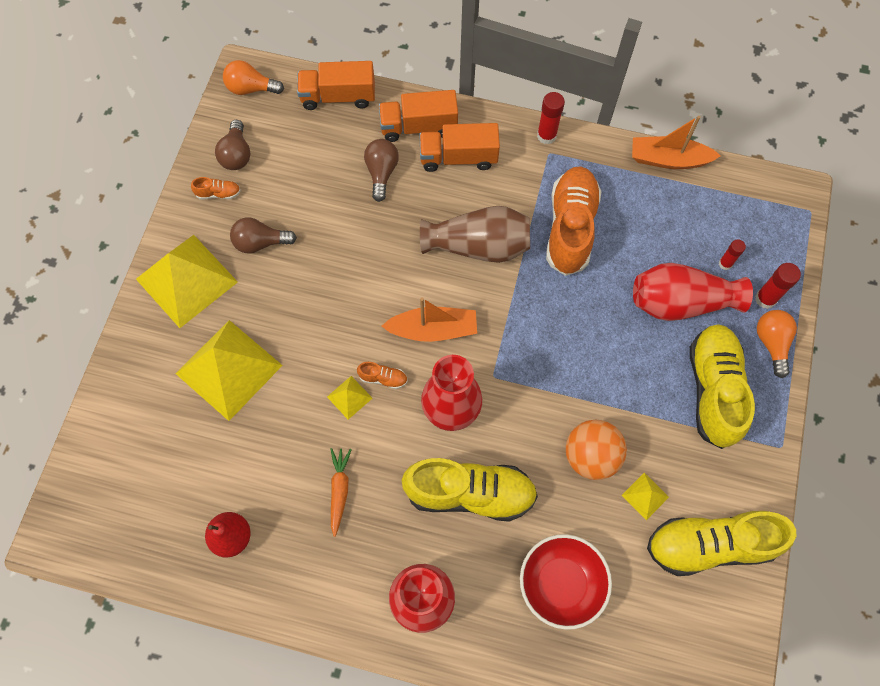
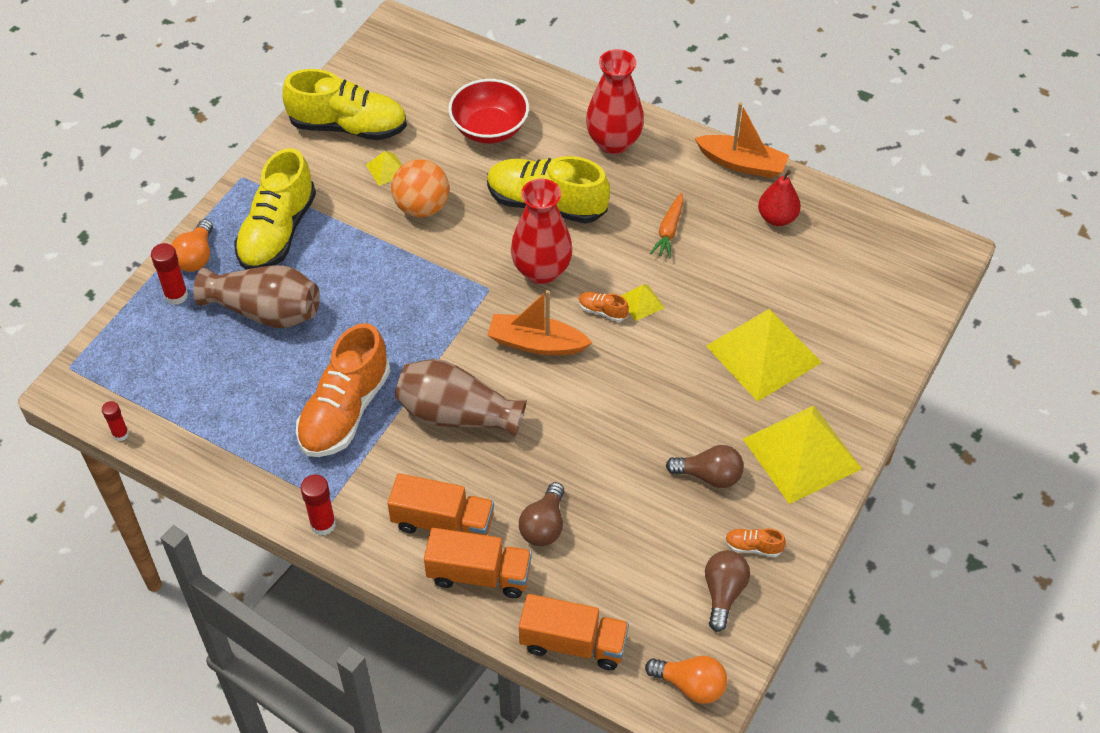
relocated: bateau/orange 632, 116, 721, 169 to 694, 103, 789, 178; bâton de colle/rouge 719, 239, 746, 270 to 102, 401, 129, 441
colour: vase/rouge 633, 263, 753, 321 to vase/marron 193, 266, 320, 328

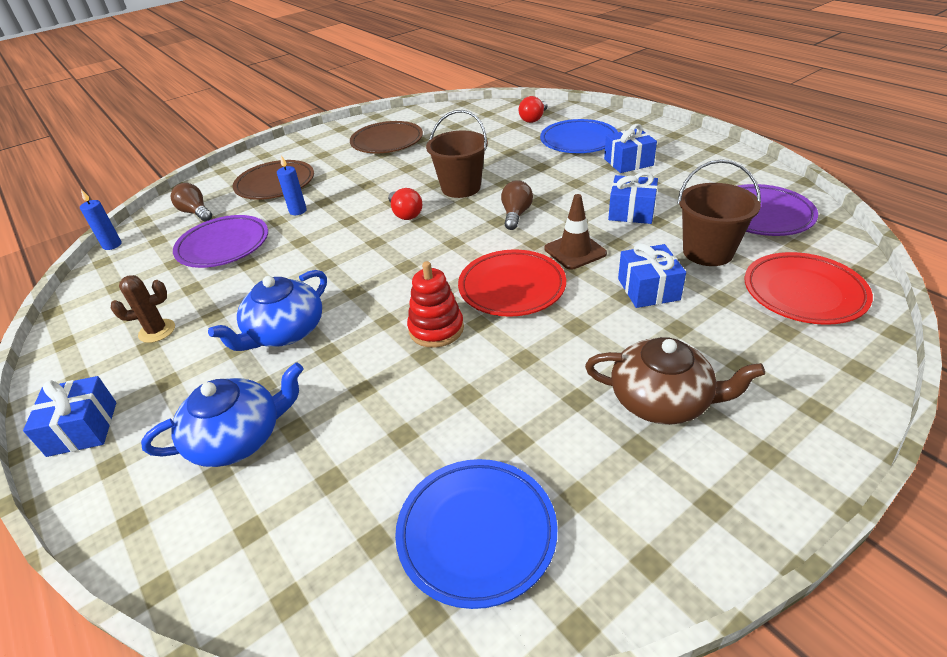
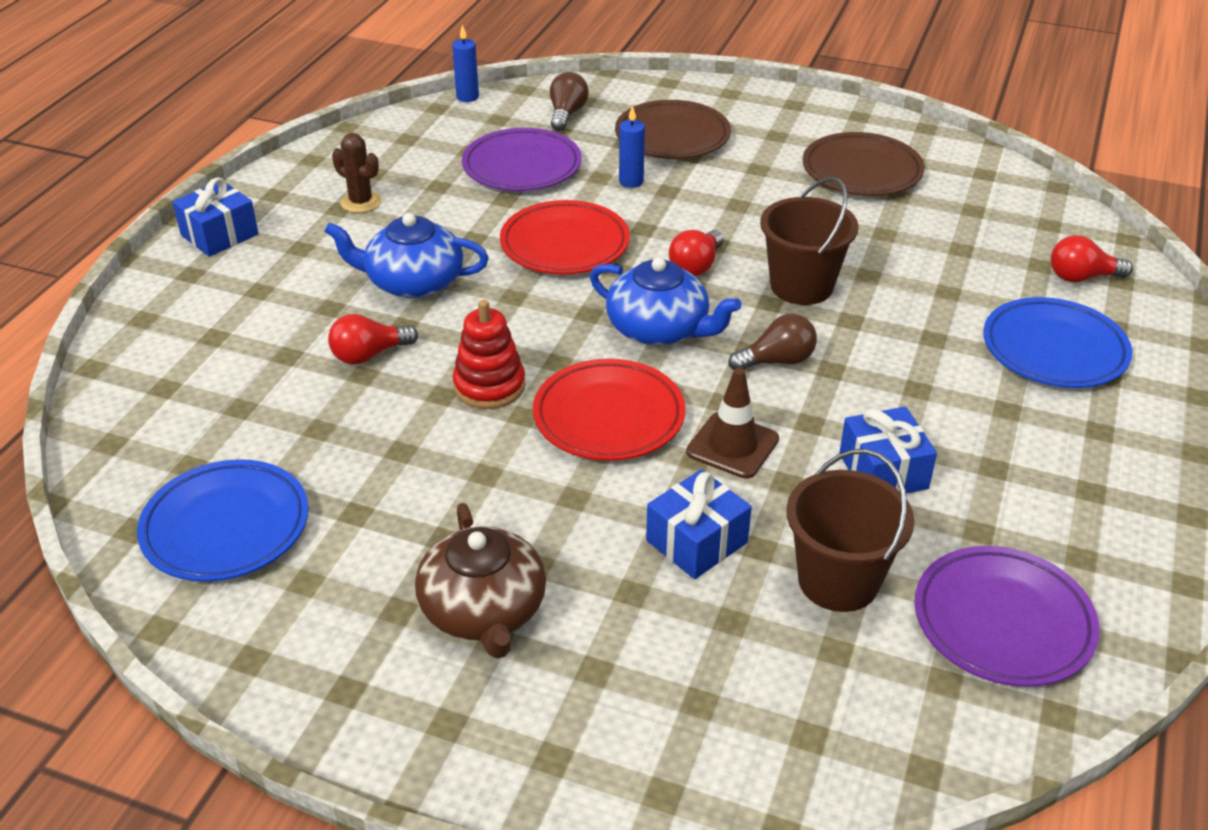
missing: cadeau/bleu 604, 124, 657, 173
appeared: ampoule/rouge 328, 314, 418, 364
relocated: assiette/rouge 745, 252, 873, 325 to 500, 200, 630, 275; théière/bleu 141, 362, 304, 467 to 590, 257, 742, 346

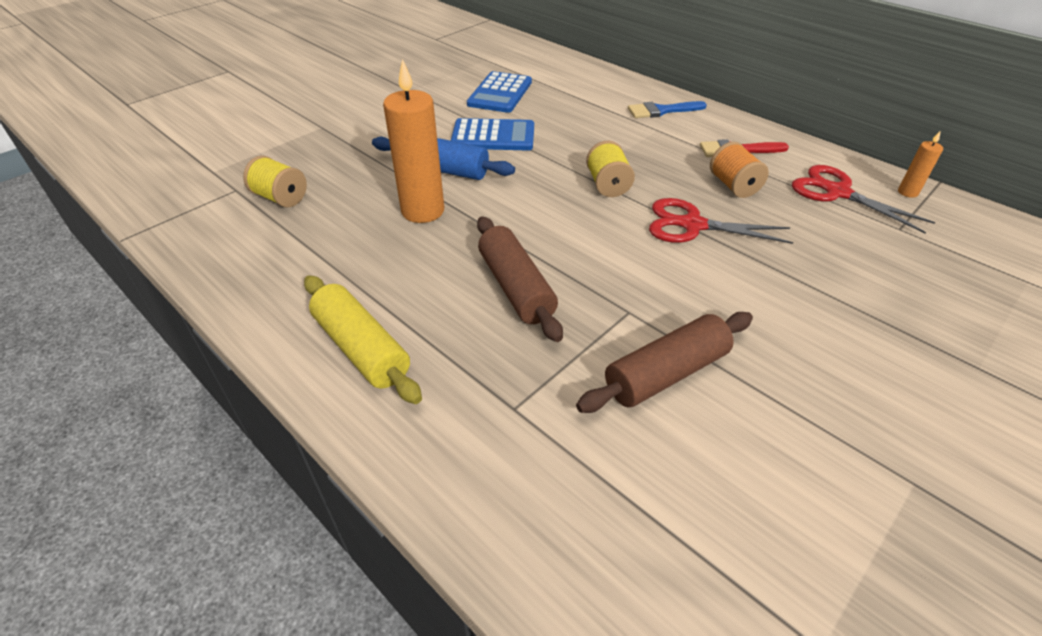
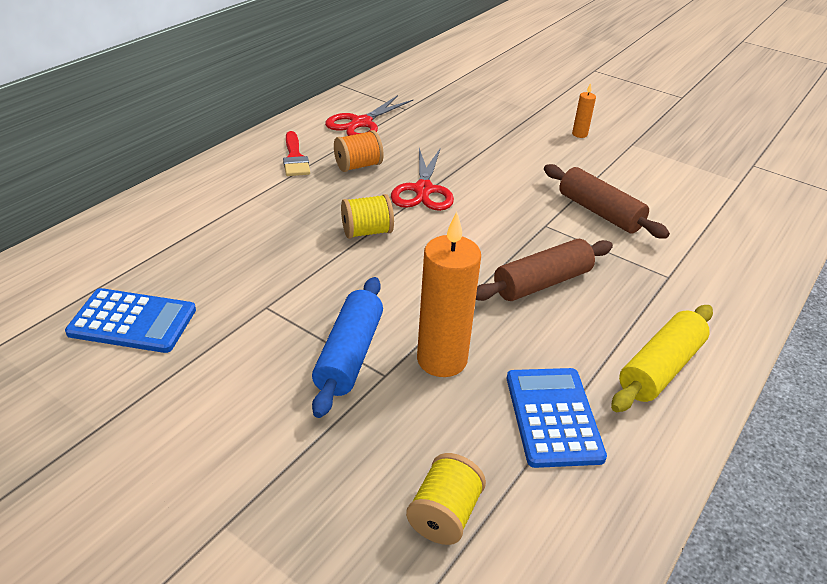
missing: pinceau/bleu 628, 101, 707, 118
relocated: calculatrice/bleu 451, 118, 534, 150 to 507, 368, 607, 468; bougie/orange 898, 131, 943, 198 to 572, 83, 596, 138

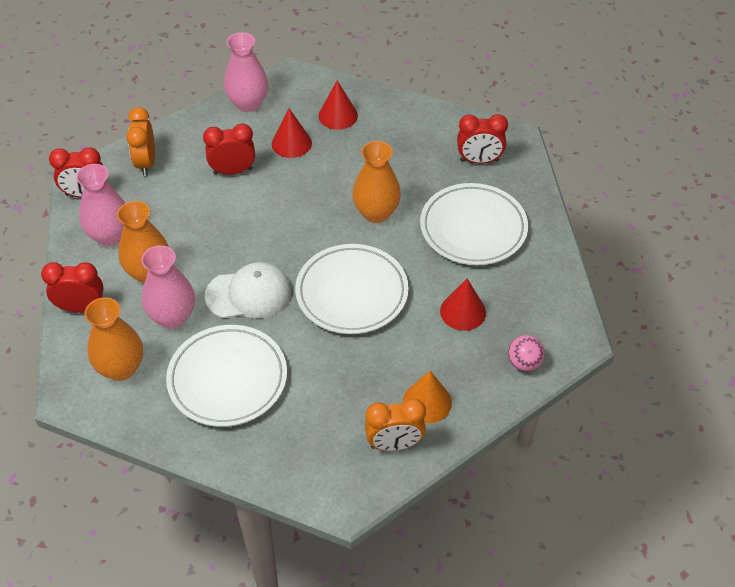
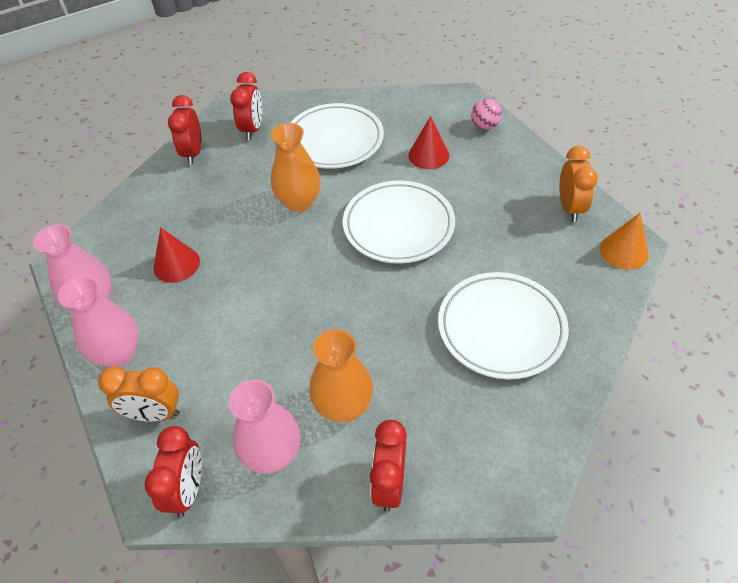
missing: cône/rouge 318, 81, 358, 130; casquette/blanc 205, 262, 292, 318; vase/orange 84, 297, 143, 381
relocated: réveil/rouge 203, 123, 255, 175 to 168, 95, 201, 165; vase/rose 141, 245, 195, 329 to 58, 276, 139, 367; cône/orange 403, 371, 452, 424 to 600, 213, 649, 270

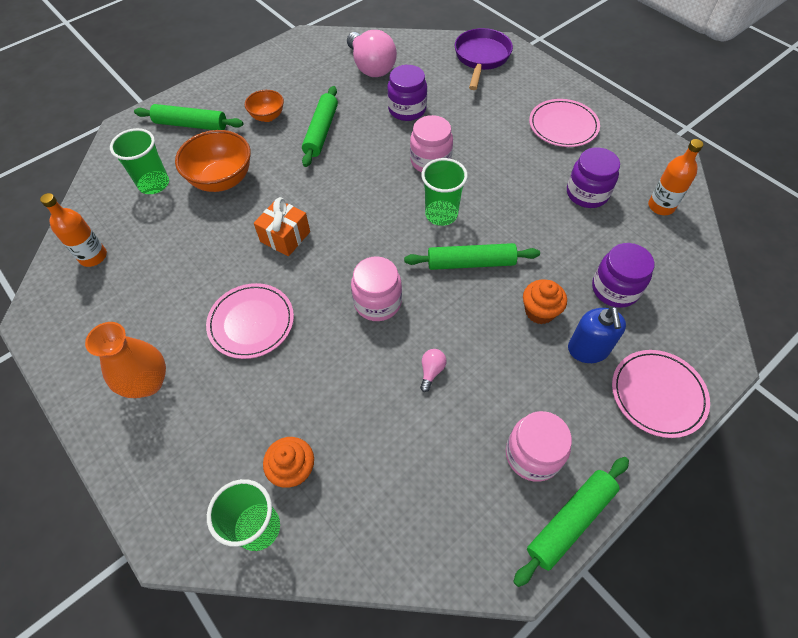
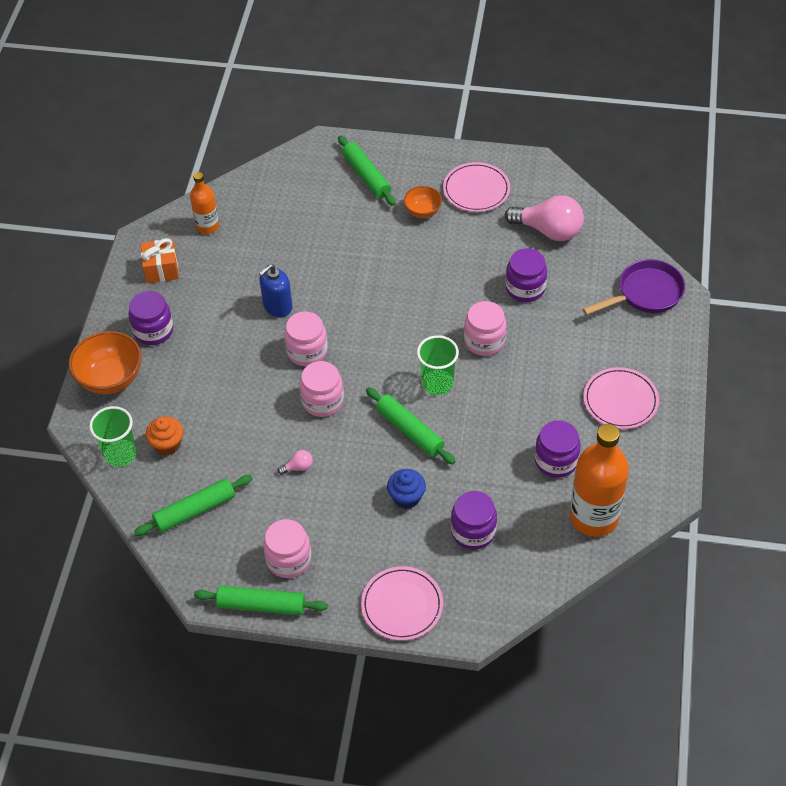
missing: gobelet/vert 110, 128, 169, 194
appeared: bocal/rose 284, 312, 328, 366
relocated: rouleau à pâtisserie/vert 302, 86, 338, 167 to 134, 475, 252, 536; bol/orange 175, 130, 251, 192 to 69, 331, 142, 394; cadeau/orange 254, 197, 310, 256 to 141, 238, 179, 283; assiette/rose 206, 283, 294, 359 to 443, 162, 510, 212; distributeur de savon/bleu 568, 306, 626, 363 to 259, 264, 293, 317
exchanged: vase/orange 85, 322, 166, 398 to bocal/violet 129, 291, 173, 345
colour: muffin/orange 523, 280, 567, 324 to muffin/bleu 387, 469, 426, 509
spun: ampoule/rose 347, 30, 397, 77 = 505, 195, 584, 241 90 degrees counterclockwise
size: bouteille/orange 648, 139, 704, 215 = 570, 424, 629, 537 x1.80

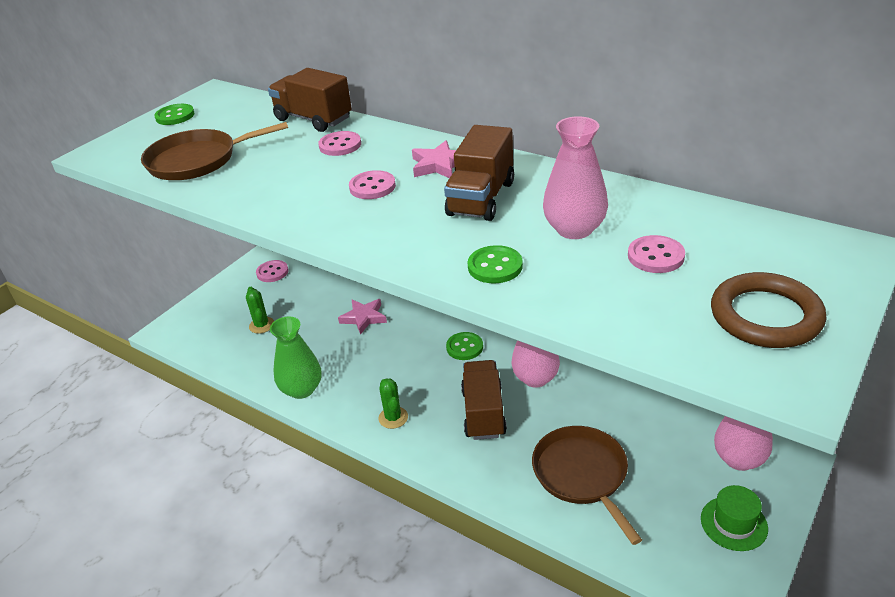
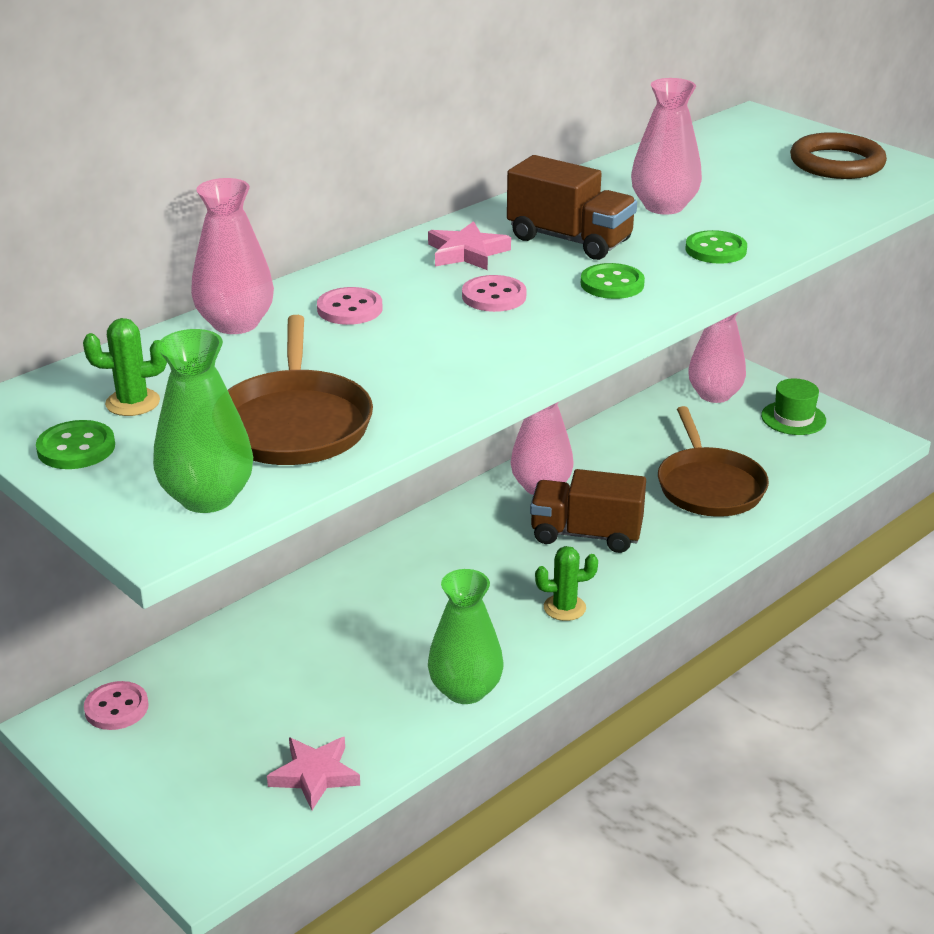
missing: bouton/rose 628, 235, 685, 273
appeared: vase/vert 153, 329, 253, 513
relocated: cactus/vert 246, 287, 274, 334 to 83, 318, 167, 416; étoile/rose 338, 299, 387, 335 to 267, 737, 360, 810; bouton/vert 446, 332, 483, 360 to 581, 263, 645, 299
exchanged: camion/marron 268, 68, 352, 132 to vase/rose 191, 178, 274, 334
spun: poêle/marron 532, 426, 642, 545 = 658, 406, 769, 517 90 degrees counterclockwise

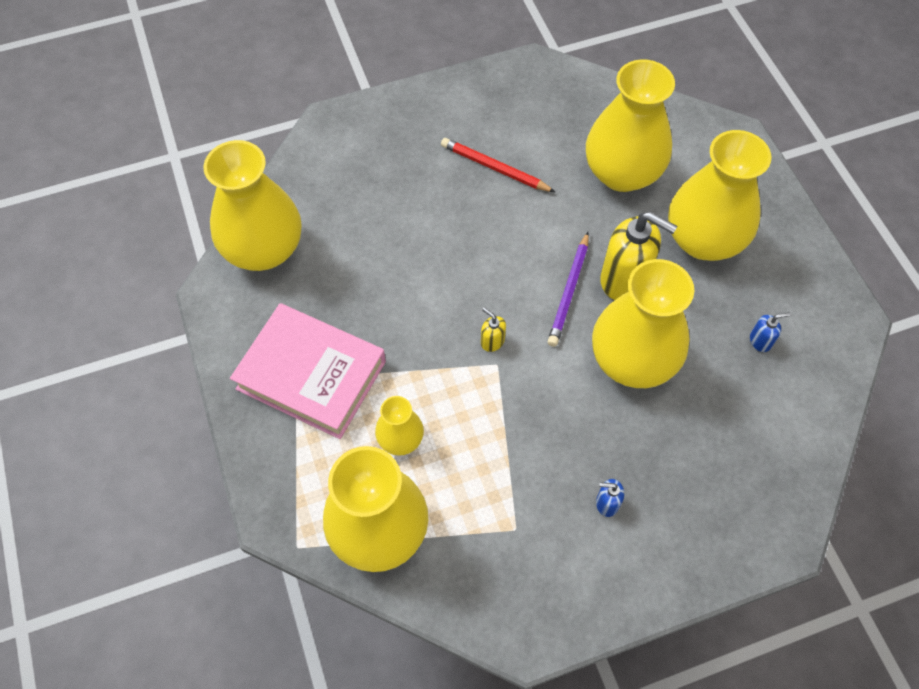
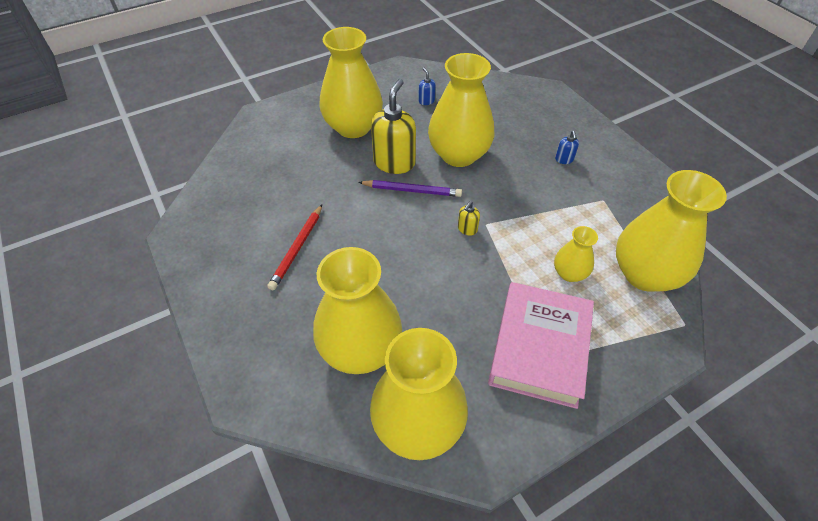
relocated: vase/jaune 586, 59, 675, 192 to 313, 247, 402, 374

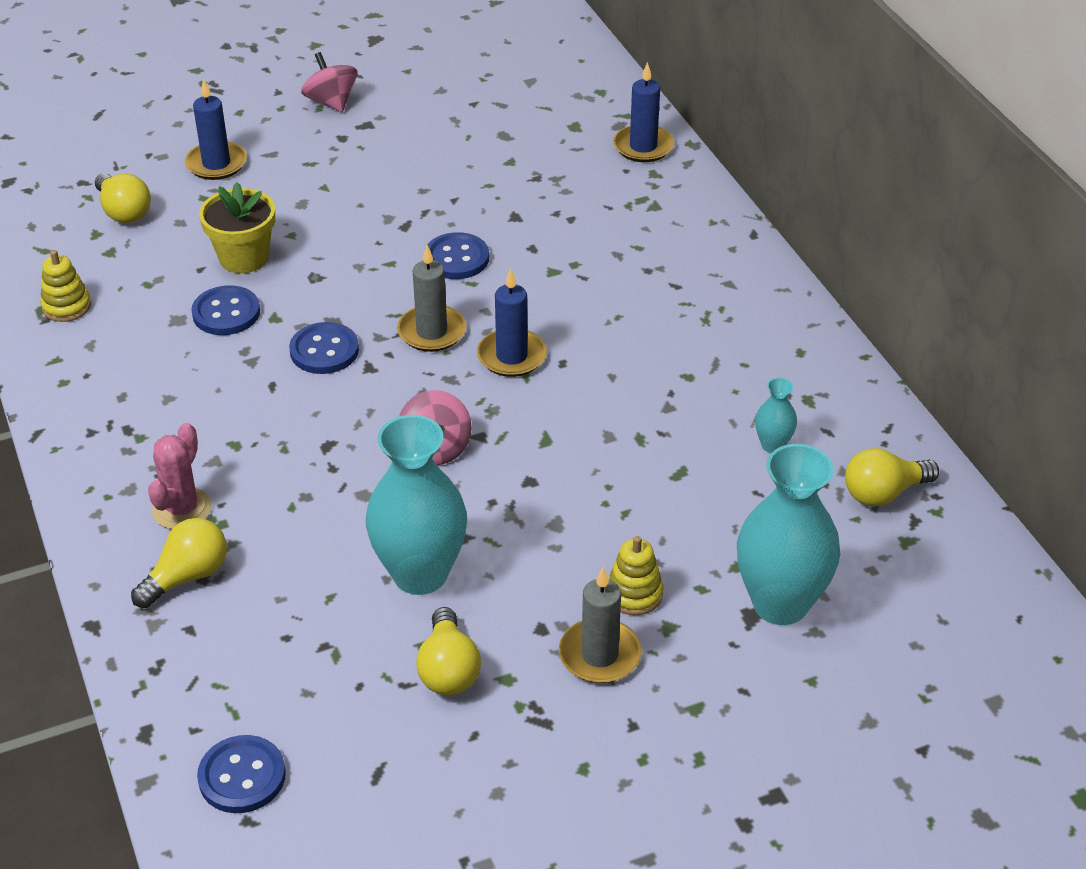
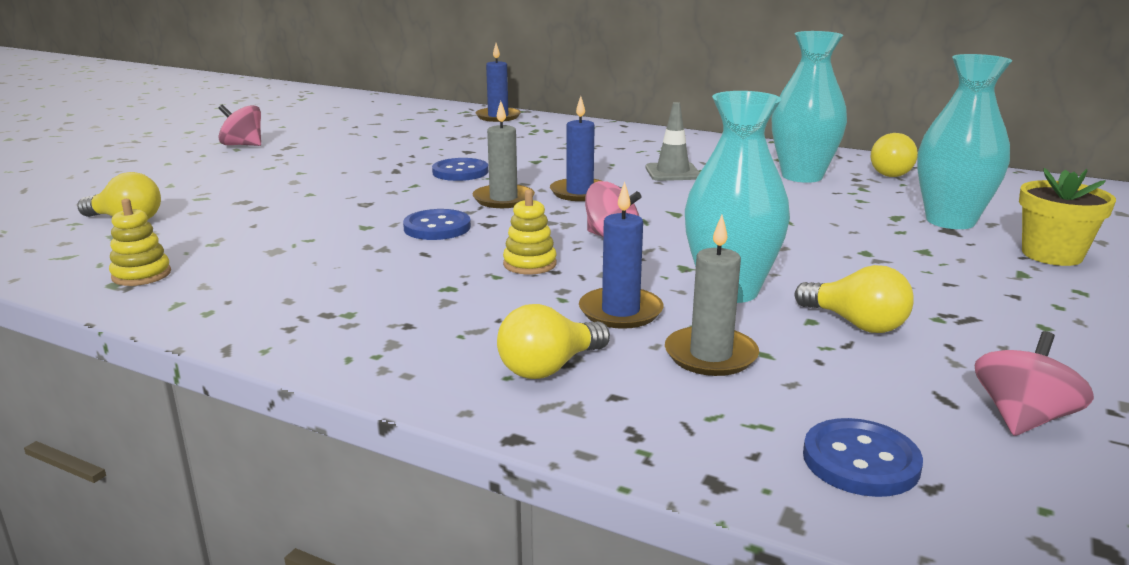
missing: bouton/bleu 191, 285, 260, 335; cactus/rose 148, 423, 212, 529
appeared: cône de chantier/gris 645, 102, 700, 181; toupie/rose 975, 331, 1094, 436
relocated: bougie/bleu 185, 79, 247, 180 to 579, 182, 663, 329; pot de fleurs/jaune 199, 182, 275, 273 to 1019, 168, 1116, 266; jouet à empiler/jaune 608, 536, 663, 615 to 503, 190, 557, 274; bougie/gris 559, 567, 642, 683 to 665, 215, 759, 376
spun: ampoule/jaune 131, 518, 227, 608 = 497, 304, 610, 379 135 degrees counterclockwise
size: vase/turquoise 755, 377, 797, 453 = 771, 31, 847, 183 x2.22

